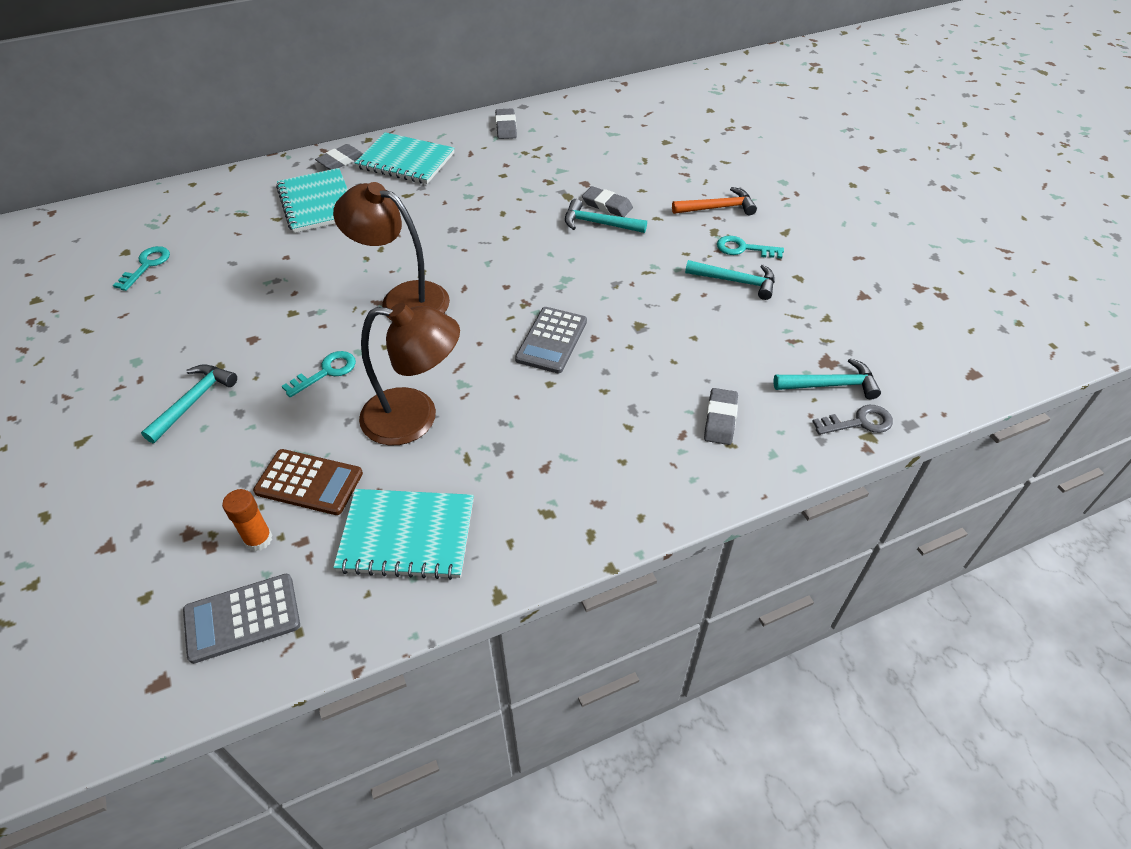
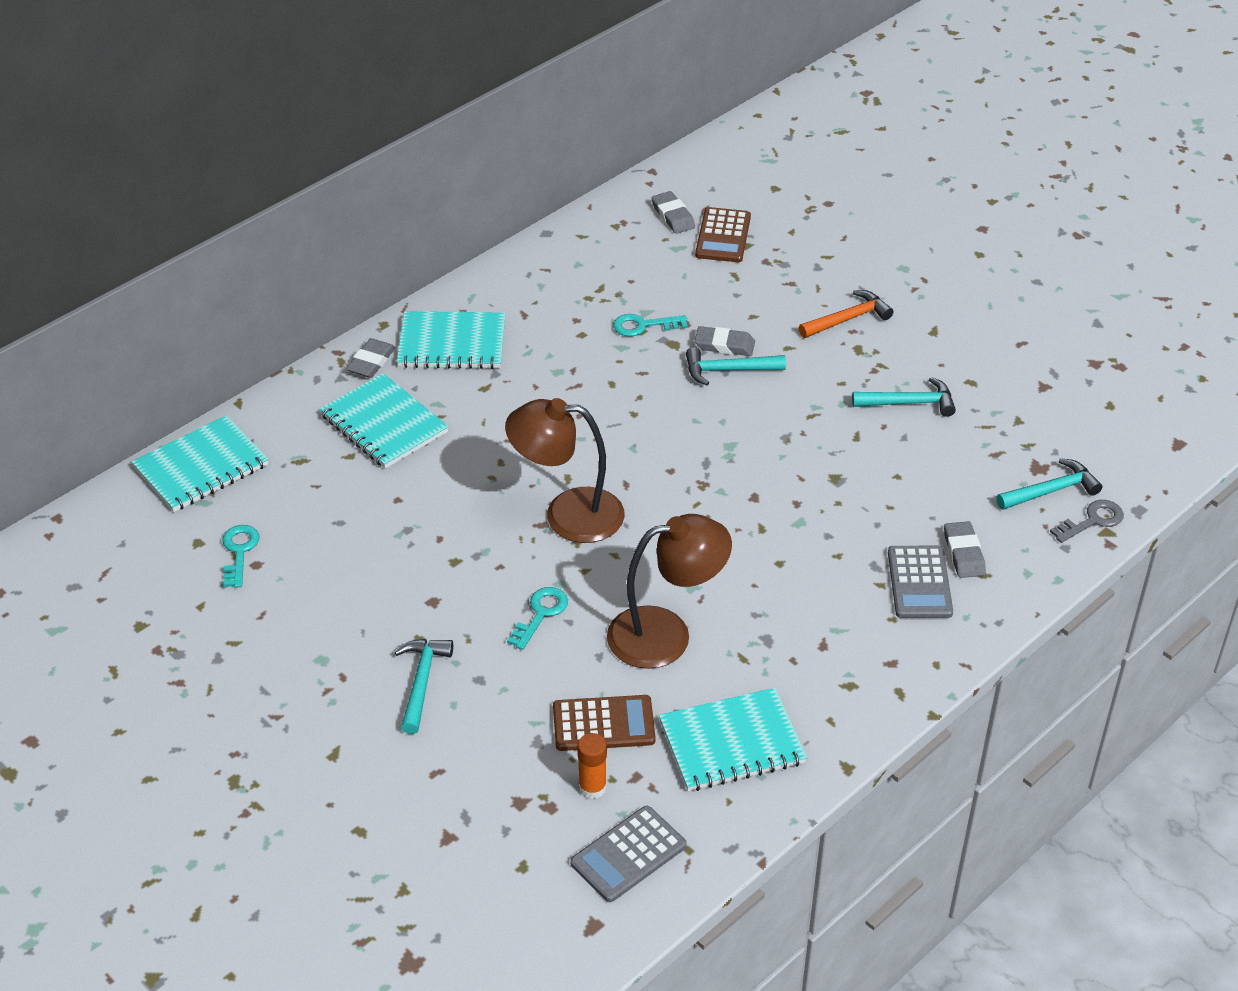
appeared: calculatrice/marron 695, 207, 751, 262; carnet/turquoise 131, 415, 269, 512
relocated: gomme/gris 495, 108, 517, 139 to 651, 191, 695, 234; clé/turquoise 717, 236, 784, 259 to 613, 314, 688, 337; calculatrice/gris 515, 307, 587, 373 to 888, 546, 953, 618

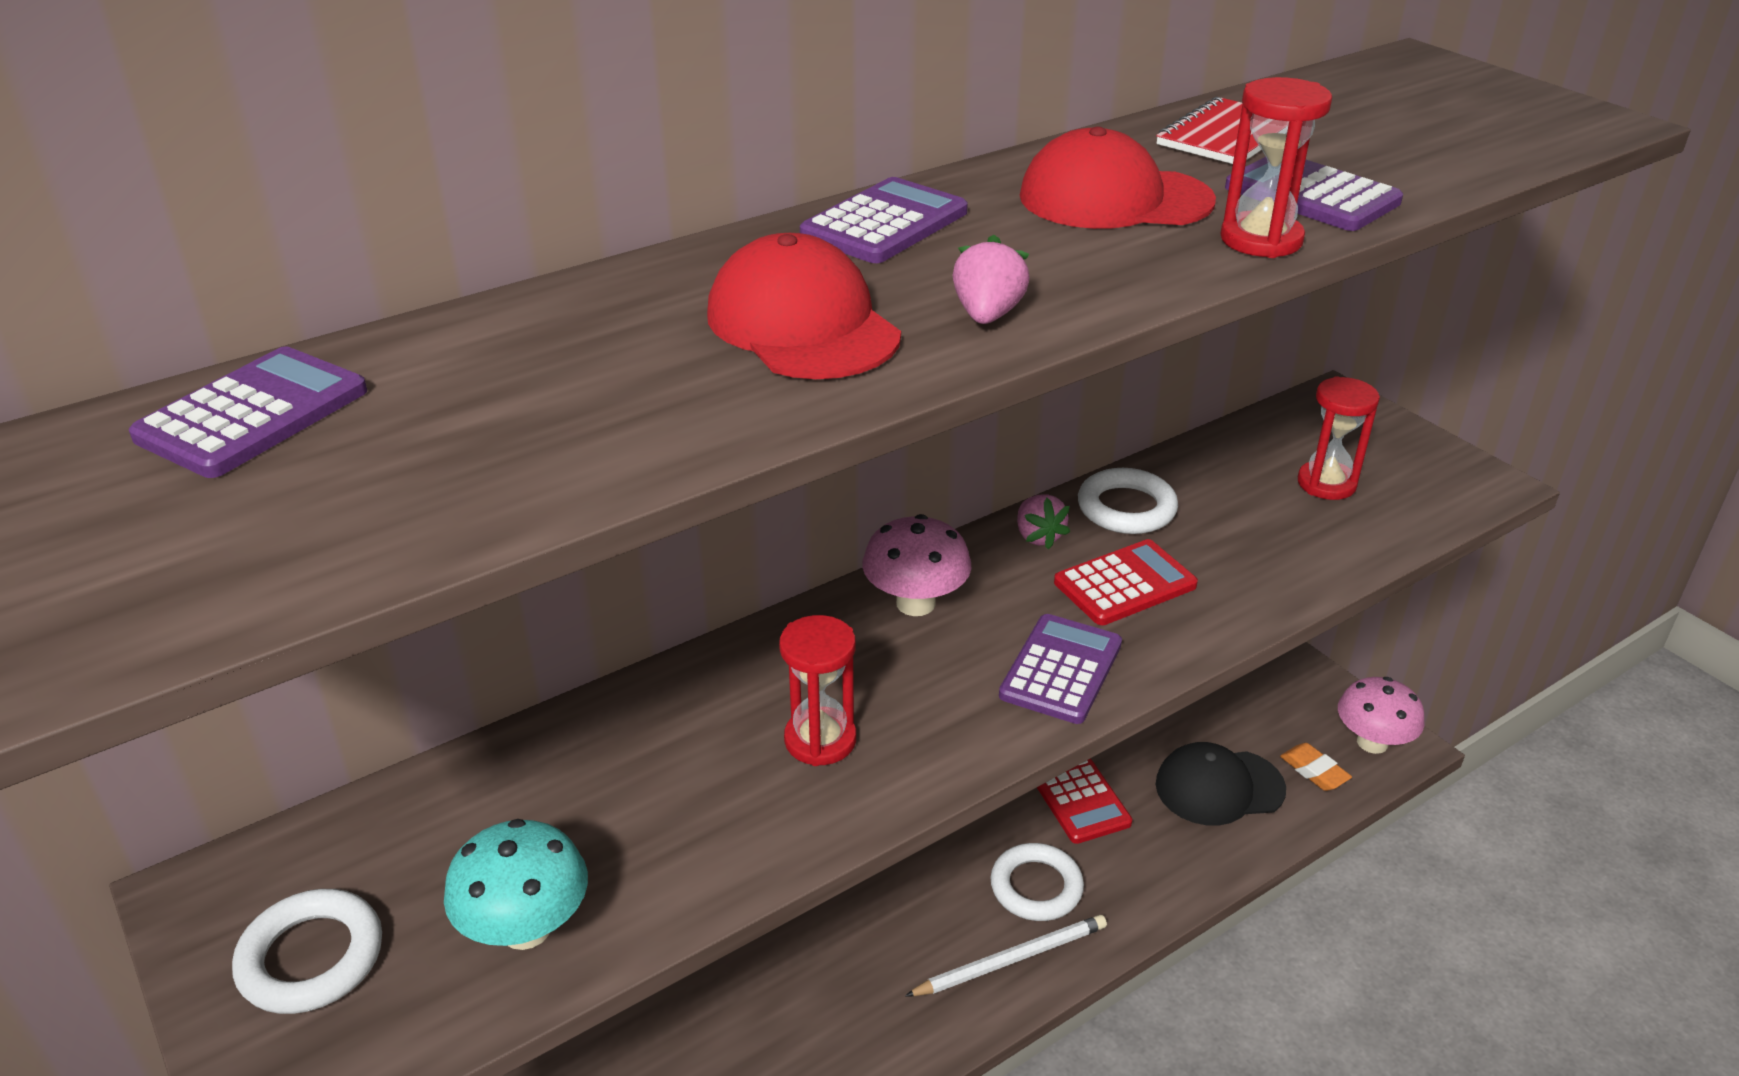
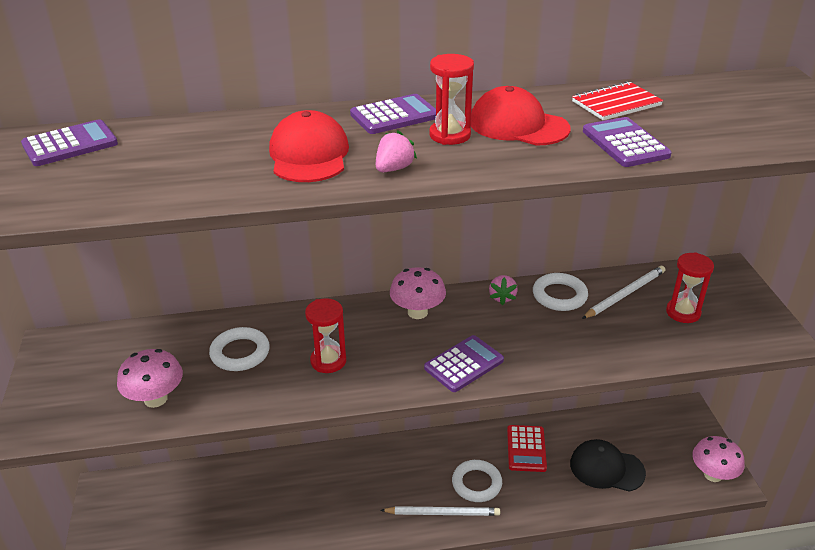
missing: calculatrice/rouge 1054, 539, 1198, 625; gomme/orange 1280, 743, 1352, 791
appeared: crayon/blanc 582, 266, 665, 319
relocated: sablier/rouge 1220, 77, 1332, 258 to 429, 54, 474, 145; anneau/blanc 232, 889, 382, 1014 to 209, 327, 270, 371
colour: champignon/turquoise 444, 819, 588, 950 to champignon/rose 117, 349, 183, 408

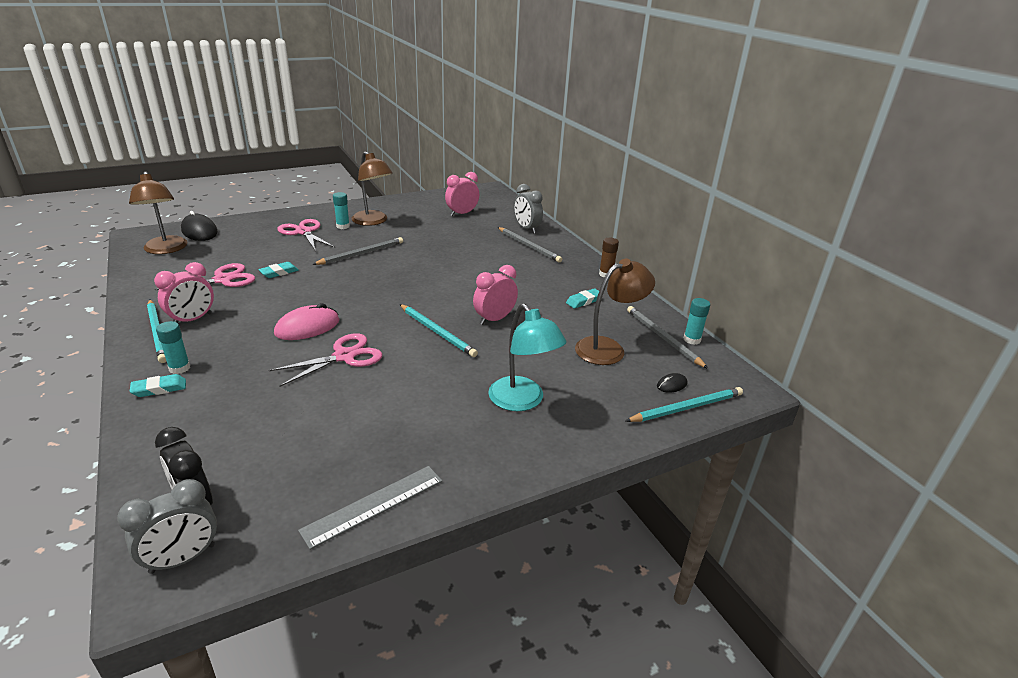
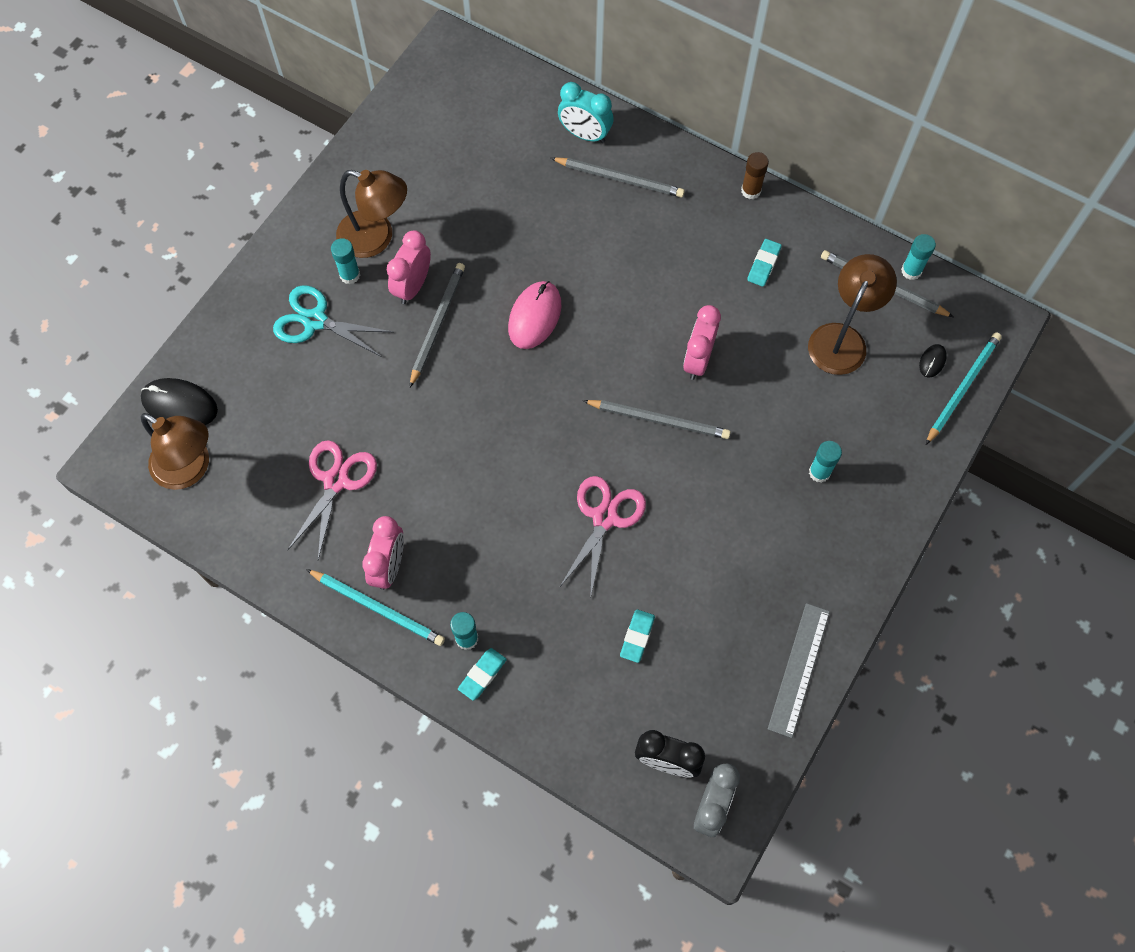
relocated: réveil/rose 445, 172, 479, 216 to 387, 230, 431, 304; gomme/turquoise 258, 262, 299, 278 to 620, 609, 655, 663; souris/rose 274, 303, 340, 340 to 508, 281, 561, 349
exchanged: lampe/turquoise 488, 304, 567, 411 to bâton de colle/turquoise 809, 441, 842, 483
colour: réveil/gris 514, 184, 543, 234 to réveil/turquoise 558, 82, 613, 143; ciseaux/rose 277, 219, 335, 251 to ciseaux/turquoise 273, 285, 393, 357; crayon/turquoise 399, 304, 478, 357 to crayon/gris 583, 400, 731, 439

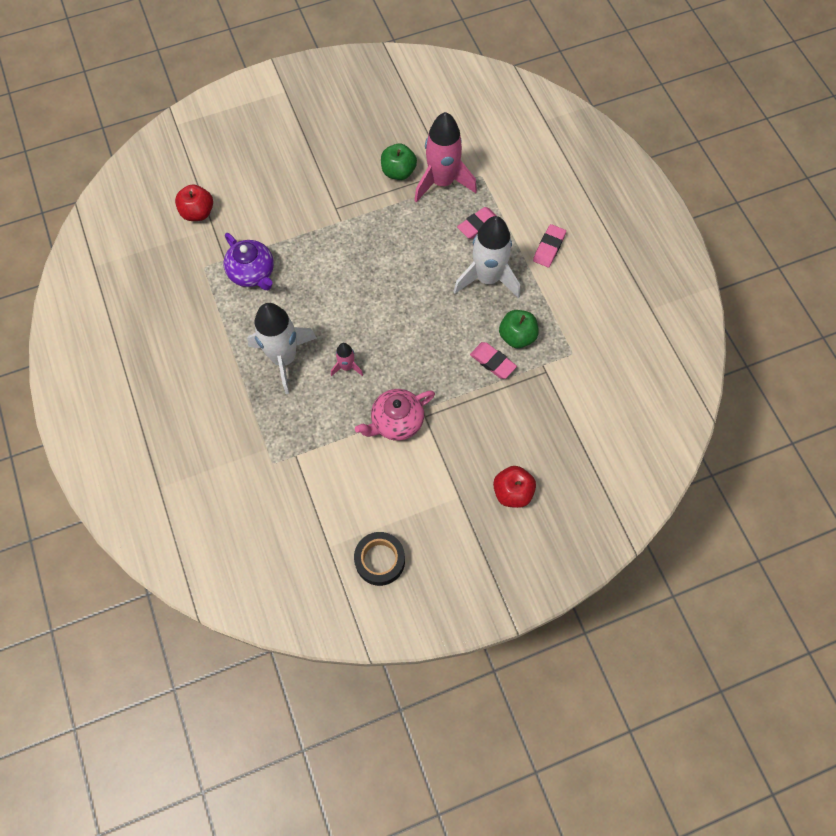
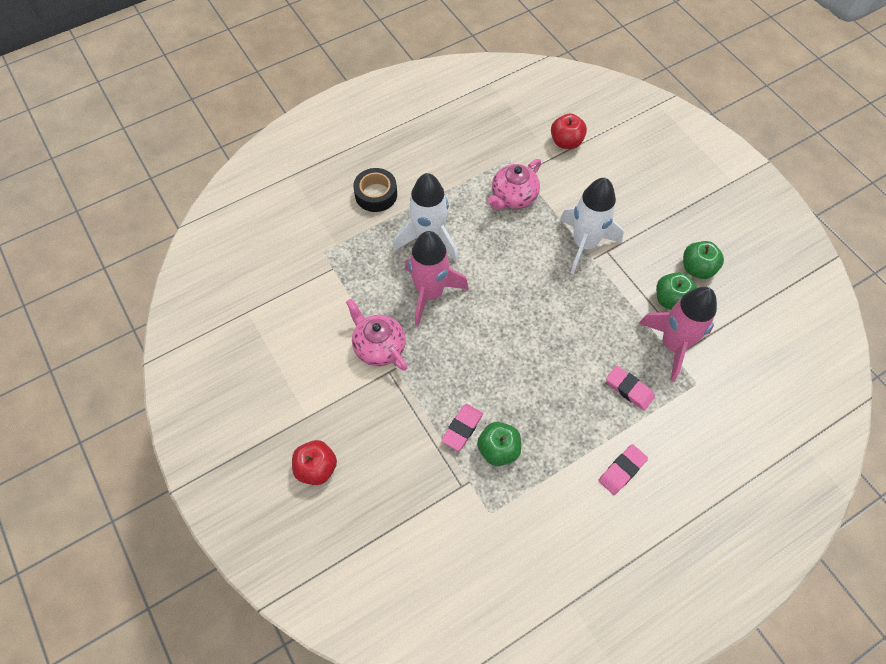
appeared: pomme/vert 683, 241, 724, 279
relocated: fusée/blanc 453, 216, 520, 298 to 560, 178, 624, 274; ruban adhésif/noir 354, 532, 405, 586 to 353, 168, 397, 212
colour: théière/violet 224, 233, 274, 290 to théière/rose 488, 159, 541, 210
spun: gomme/rose 533, 224, 566, 267 = 598, 444, 648, 495 60 degrees counterclockwise
size: fusée/rose 331, 343, 363, 376 = 405, 231, 469, 327 x2.13

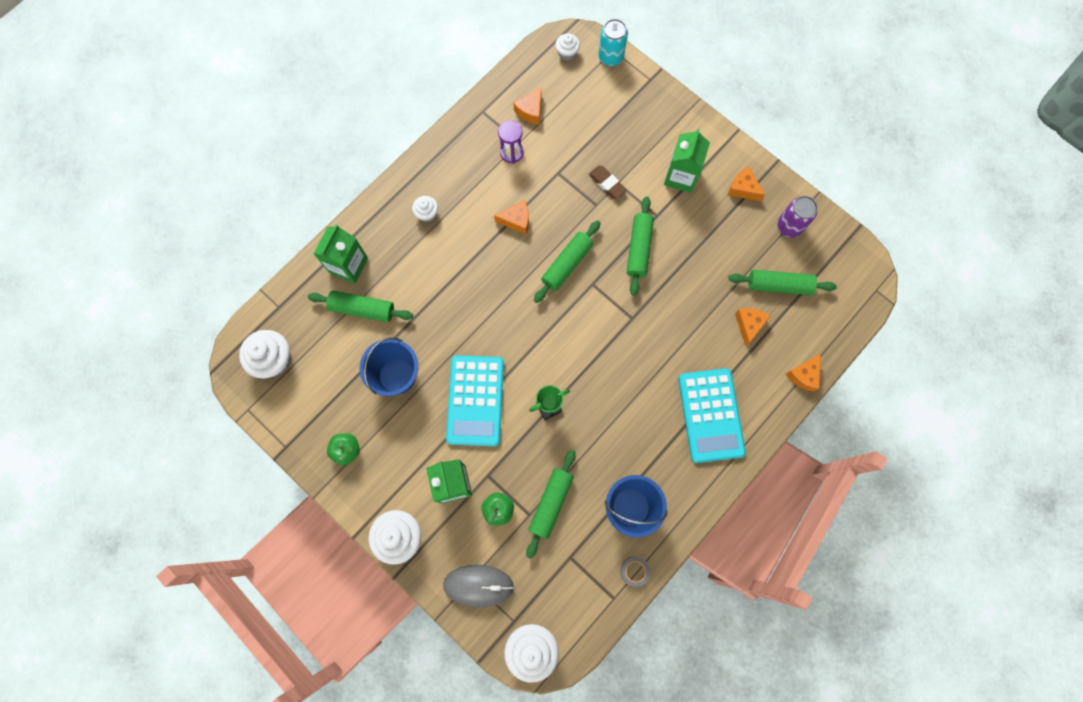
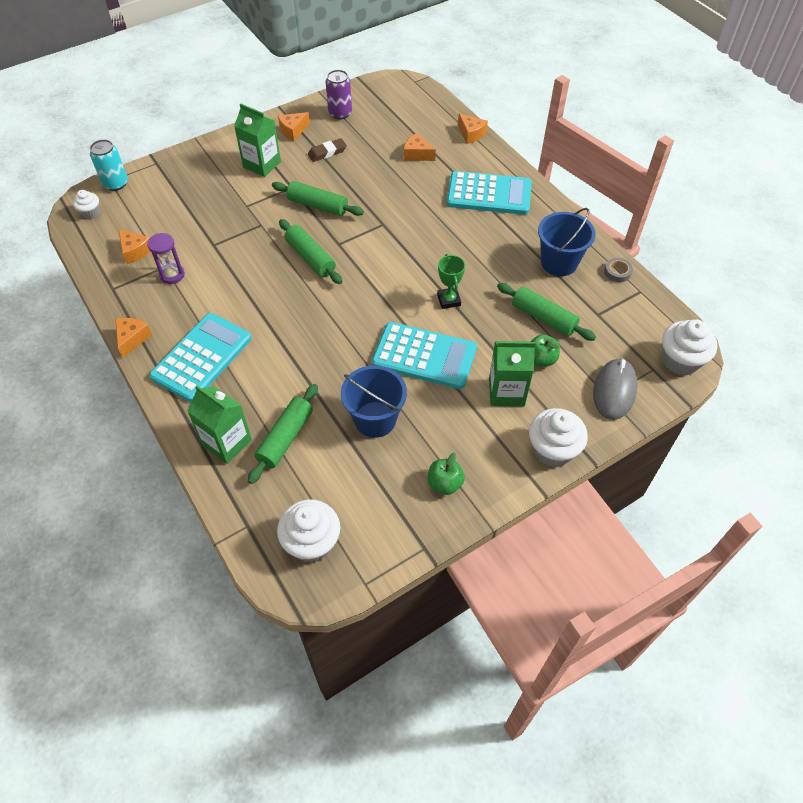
missing: rouleau à pâtisserie/vert 728, 270, 837, 295
relocated: gomme/marron 589, 166, 627, 199 to 308, 138, 347, 162; fromage/orange 494, 200, 529, 234 to 115, 318, 152, 358
exchanged: muffin/blanc 412, 196, 438, 222 to calculatrice/turquoise 149, 313, 252, 402

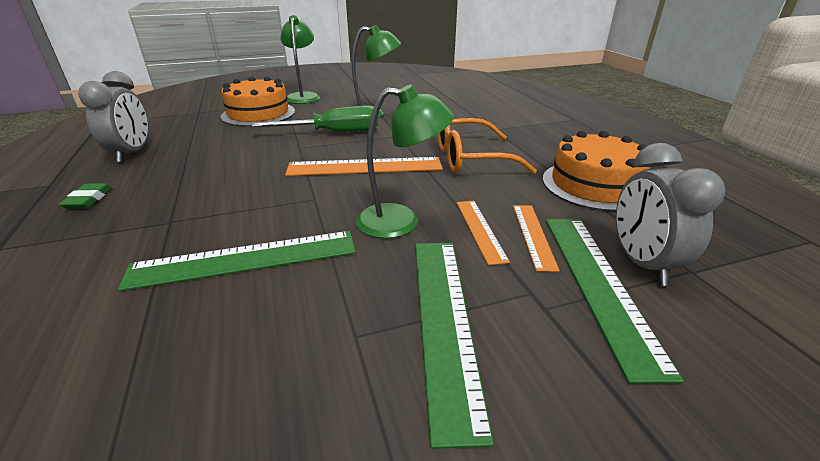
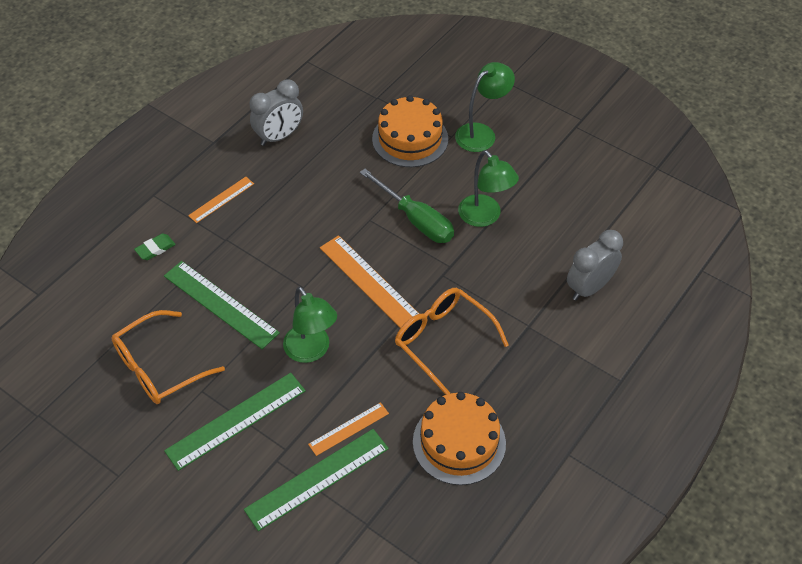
appeared: lunettes/orange 111, 310, 225, 404
relocated: réveil/gris 616, 143, 725, 286 to 567, 230, 623, 300; gomme/vert 59, 183, 112, 209 to 134, 234, 176, 260; règle/orange 456, 201, 510, 265 to 188, 177, 254, 223

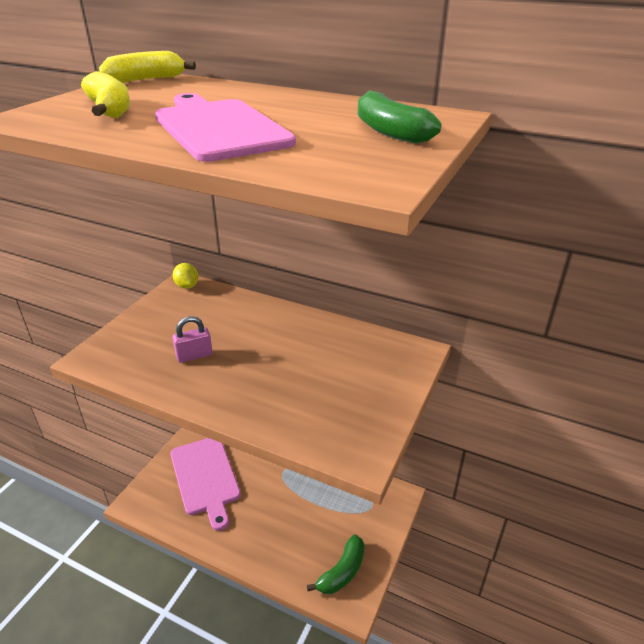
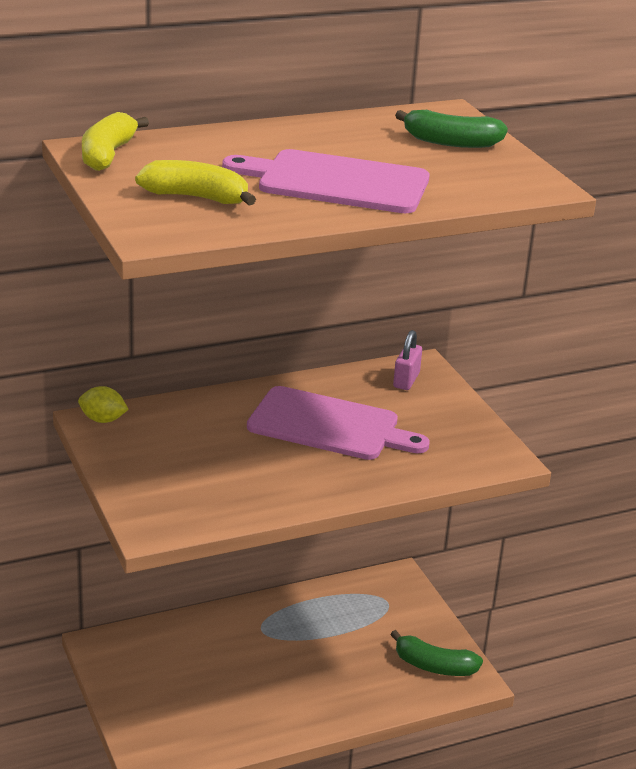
relocated: cadenas/rose 172, 316, 213, 363 to 393, 330, 422, 390; planche à découper/rose 170, 438, 241, 531 to 247, 386, 430, 460
spun: banane/vert 307, 534, 365, 594 = 390, 630, 483, 676 120 degrees clockwise

